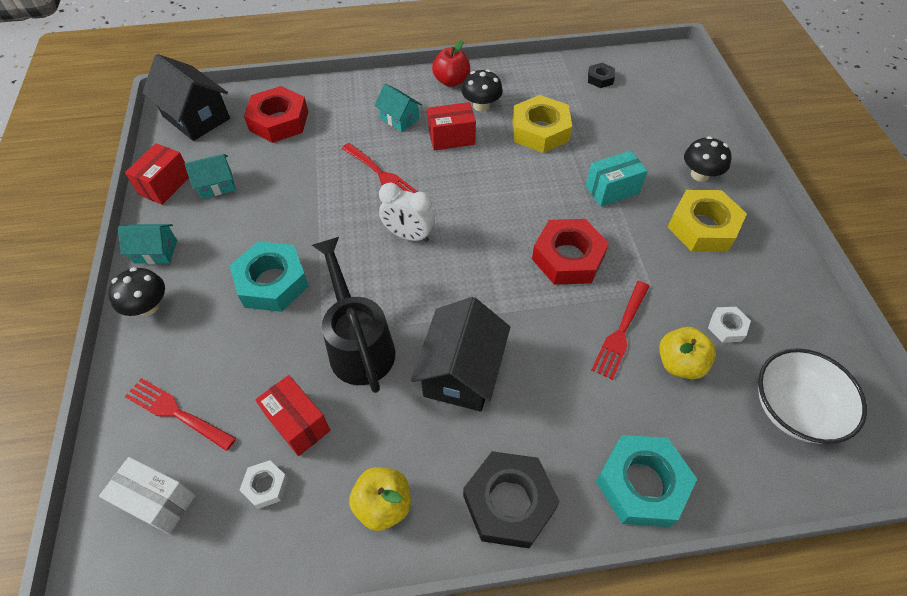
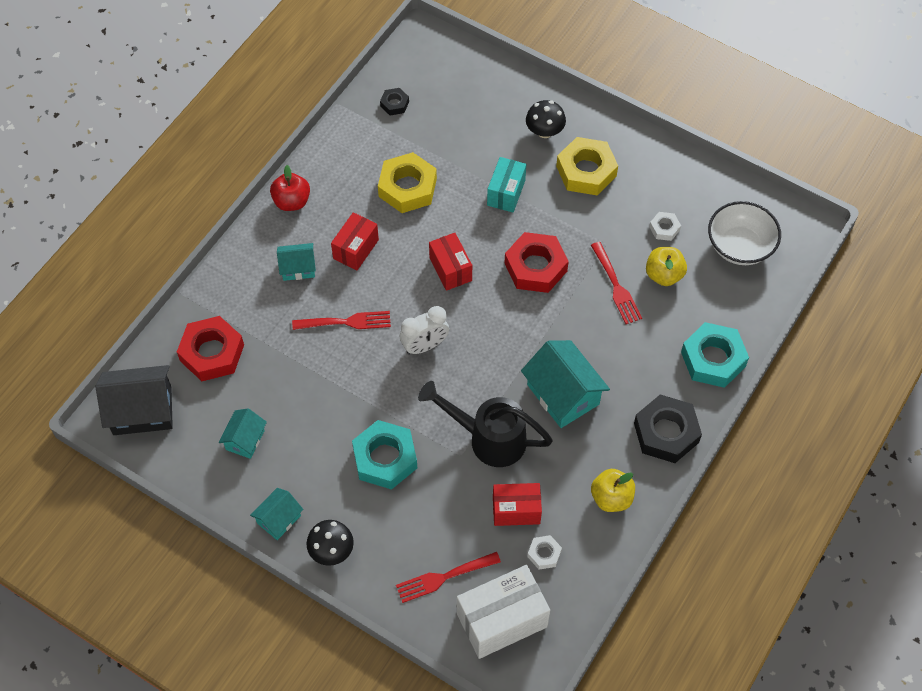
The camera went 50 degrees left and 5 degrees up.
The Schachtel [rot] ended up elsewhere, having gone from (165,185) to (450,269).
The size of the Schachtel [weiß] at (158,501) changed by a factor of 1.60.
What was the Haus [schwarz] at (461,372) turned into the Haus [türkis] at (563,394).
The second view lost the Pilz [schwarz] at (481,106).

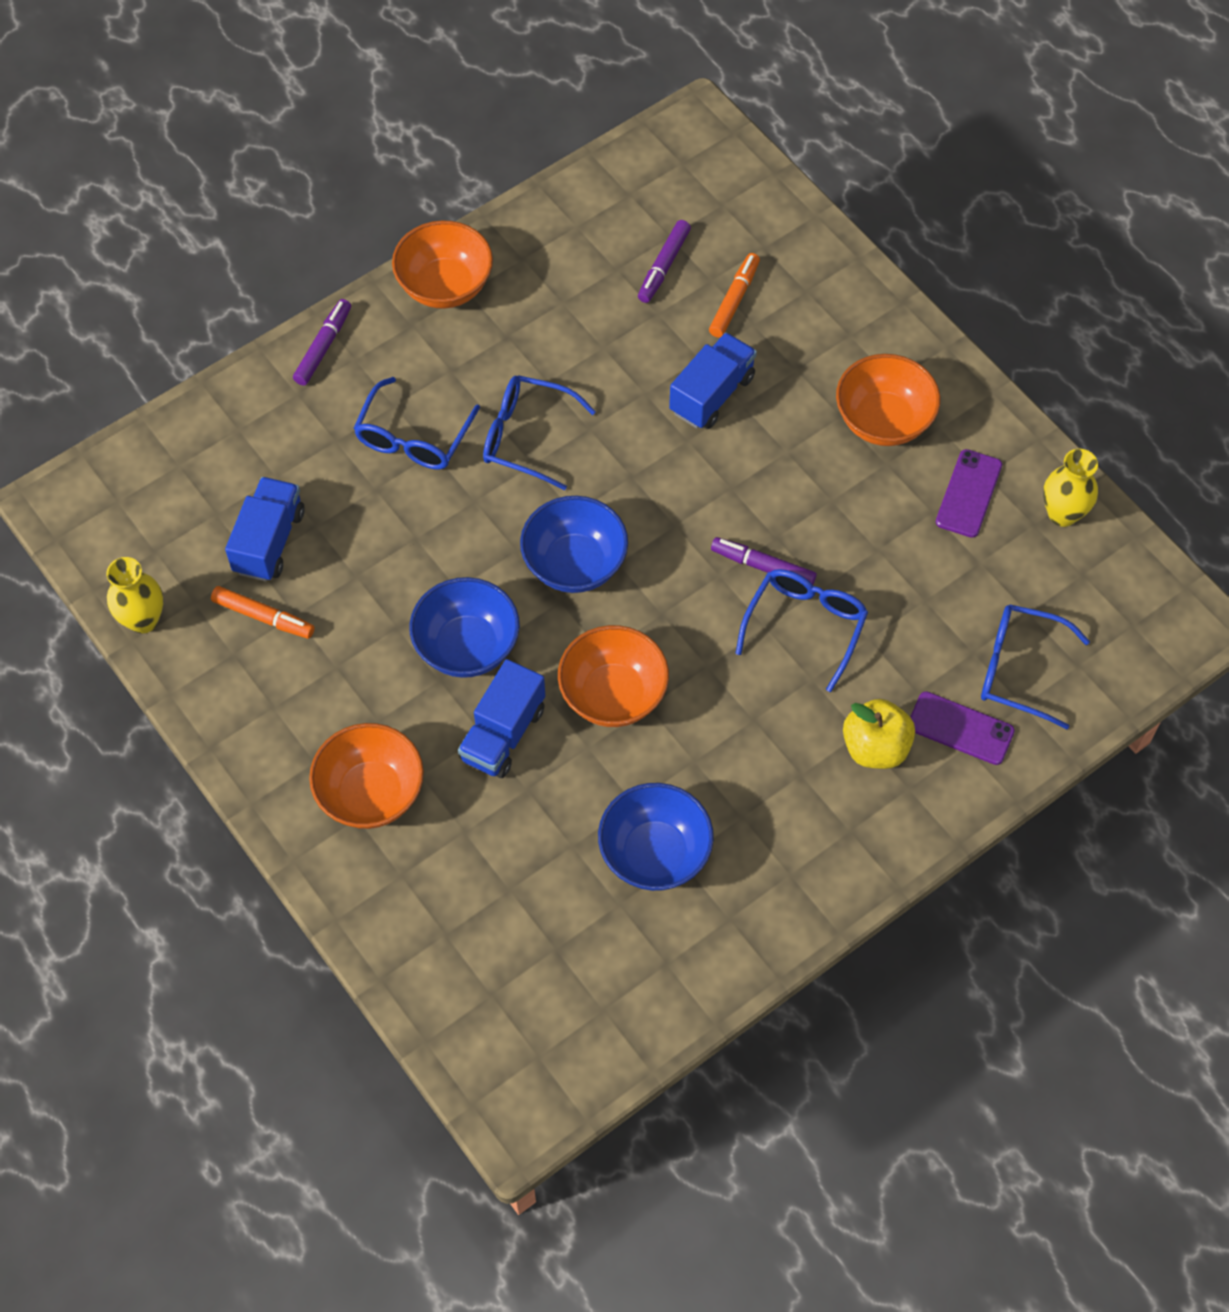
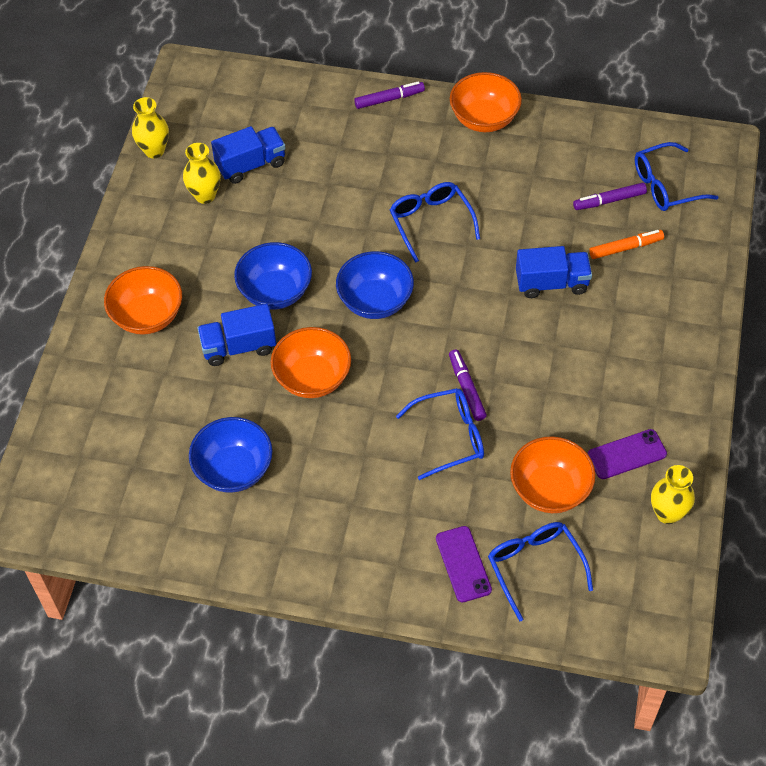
The camera went 50 degrees right and 5 degrees down.
Where the Filzstift [orange] stood at (263,617), the Vase [gelb] came to stand at (205,195).
The Schüssel [orange] ended up elsewhere, having gone from (883,421) to (550,489).
The Brille [blau] ended up elsewhere, having gone from (413,437) to (666,185).
The second view lost the Apfel [gelb] at (875,747).

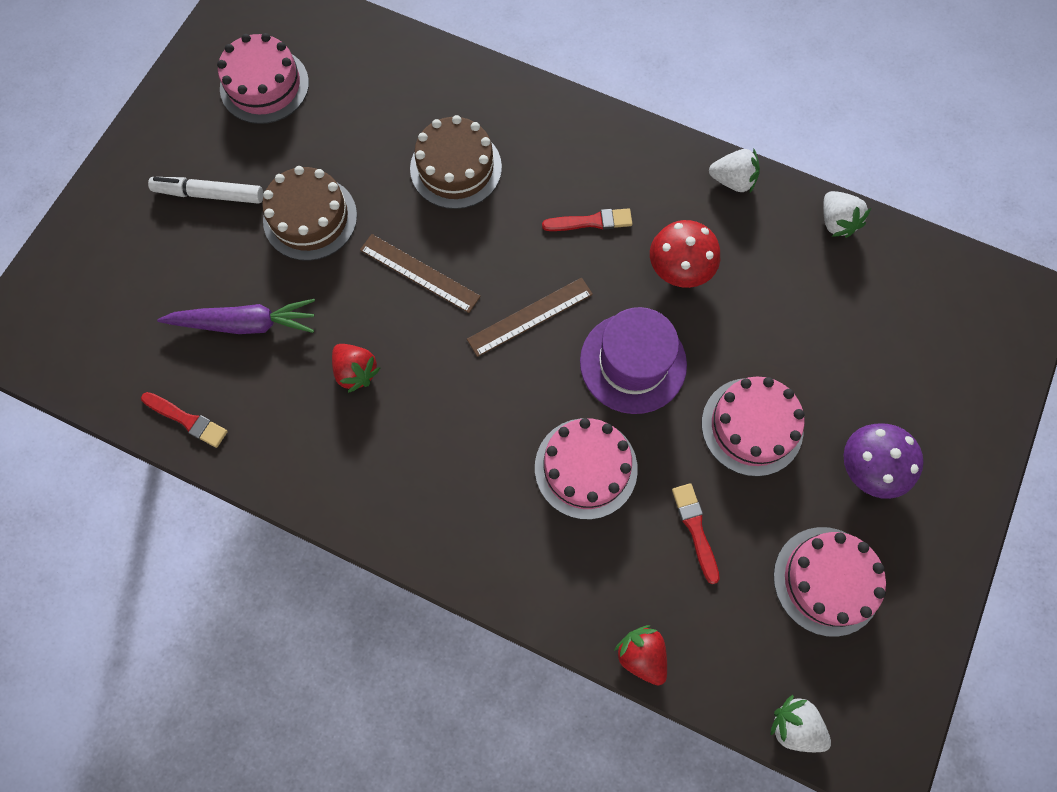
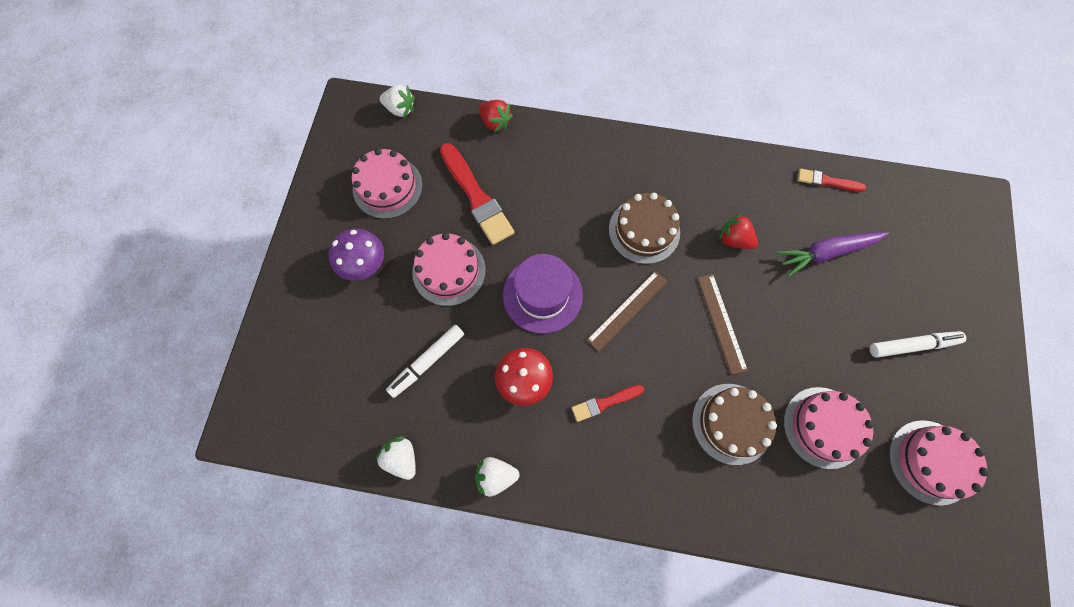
The camera went 165 degrees right and 0 degrees up.
The second view gained the Filzstift [weiß] at (427,362).
The size of the Pinsel [rot] at (695,529) changed by a factor of 1.84.
The Kuchen [braun] ended up elsewhere, having gone from (310,218) to (644,230).
The Lineal [braun] at (419,273) ended up facing another way, 60 degrees clockwise from before.
The Kuchen [rosa] ended up elsewhere, having gone from (586,468) to (823,427).

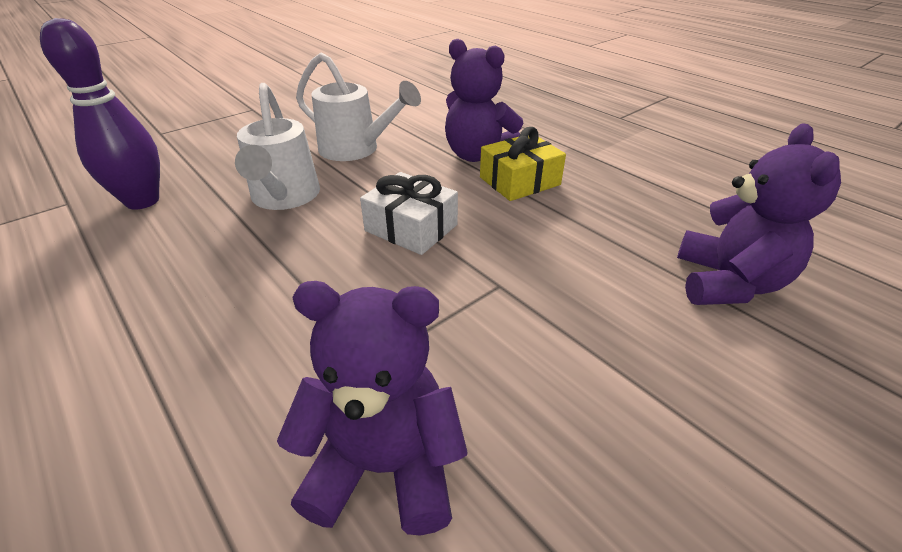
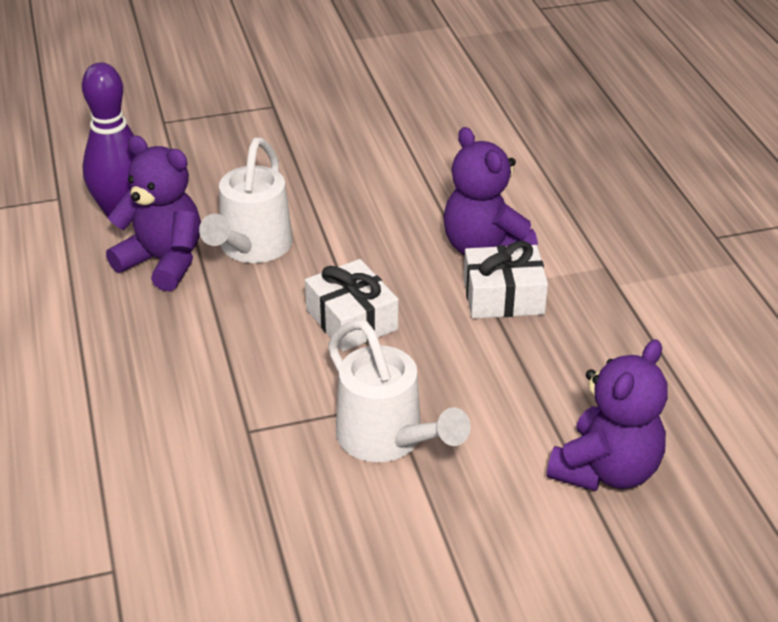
The camera went 25 degrees right and 0 degrees up.
The Teddybär [lila] ended up elsewhere, having gone from (384,466) to (163,262).
The Gießkanne [weiß] ended up elsewhere, having gone from (356,149) to (387,440).
What was the Geschenk [gelb] at (519,181) turned into the Geschenk [weiß] at (503,296).

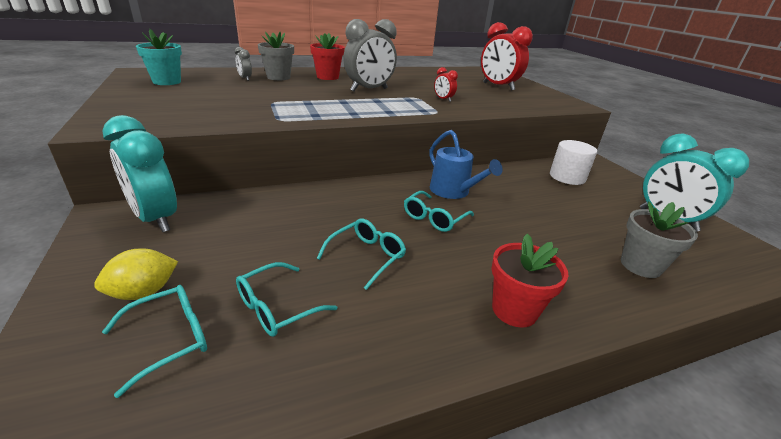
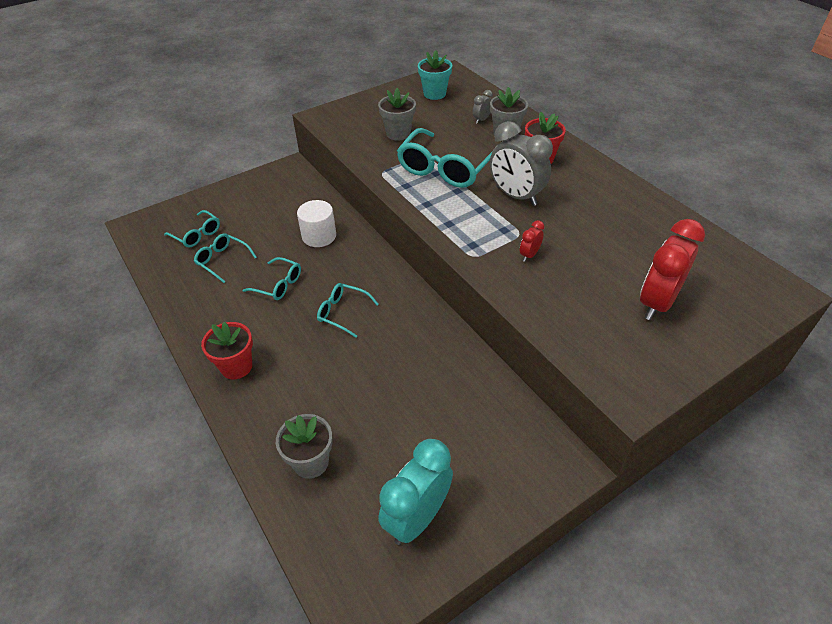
The camera went 80 degrees right and 15 degrees up.
The Vollzylinder [weiß] ended up elsewhere, having gone from (567,177) to (319,236).
The second view gained the Blumentopf [grau] at (398,133).
The second view gained the Brille [türkis] at (445,168).
The second view lost the Zitrone [gelb] at (144,292).
The second view lost the Wecker [türkis] at (156,219).
The second view lost the Gießkanne [blau] at (453,191).

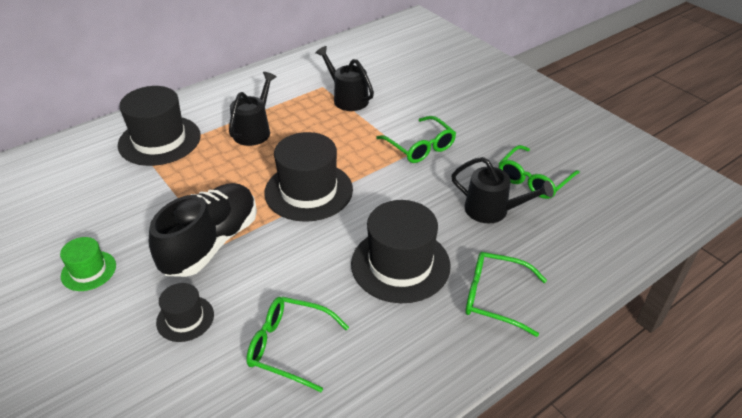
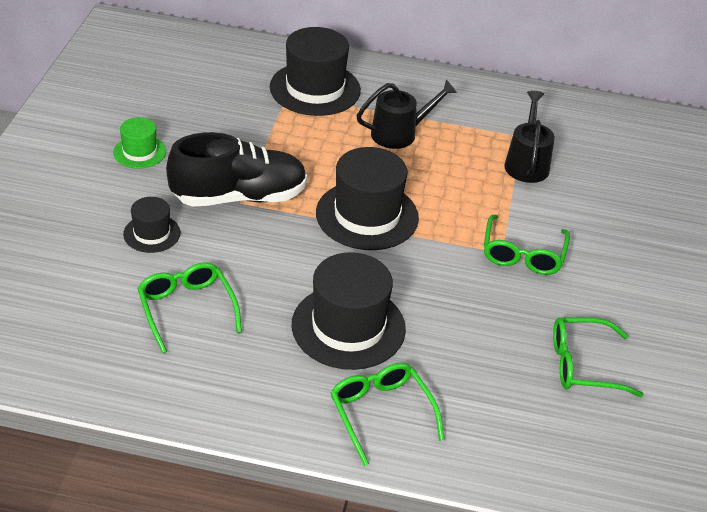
The camera went 45 degrees right and 0 degrees up.
The second view lost the Gießkanne [schwarz] at (492,210).

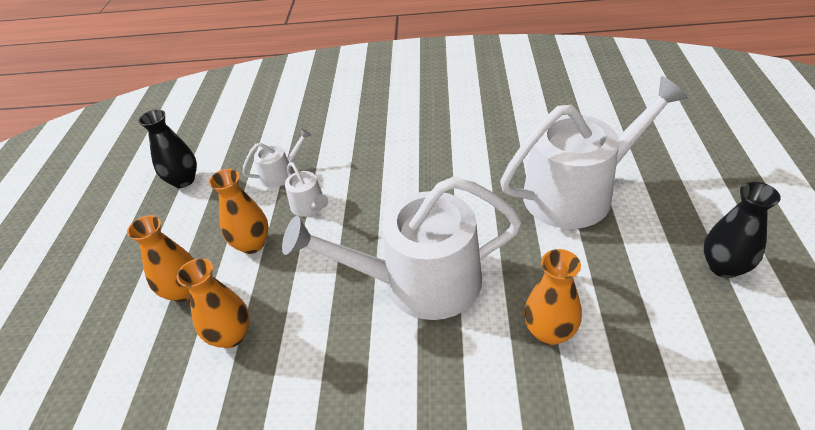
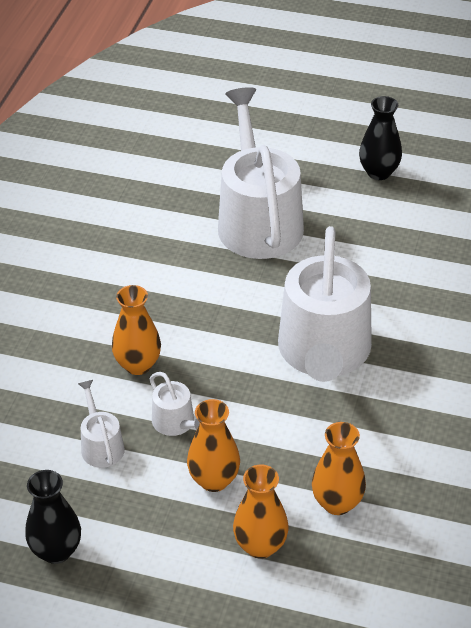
The camera went 80 degrees left and 0 degrees up.
The Vase [orange] ended up elsewhere, having gone from (549,332) to (138,365).
The Gießkanne [weiß] at (310,206) ended up facing another way, 75 degrees clockwise from before.

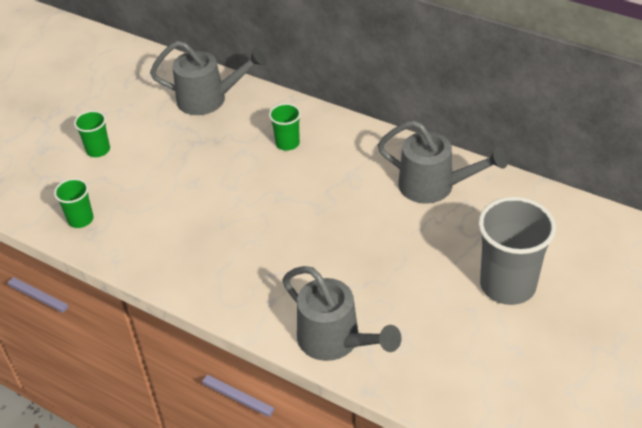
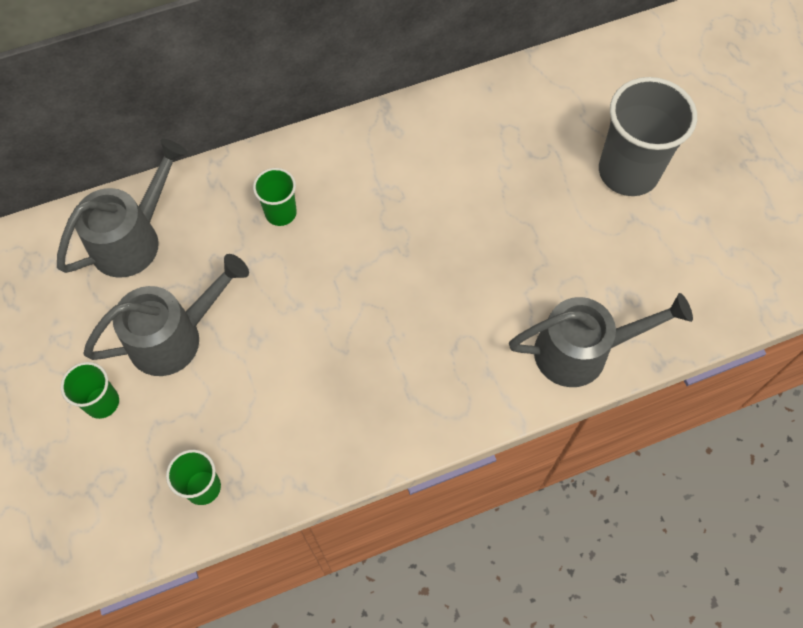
The camera went 55 degrees left and 20 degrees up.
The Gießkanne [grau] ended up elsewhere, having gone from (434,186) to (175,336).

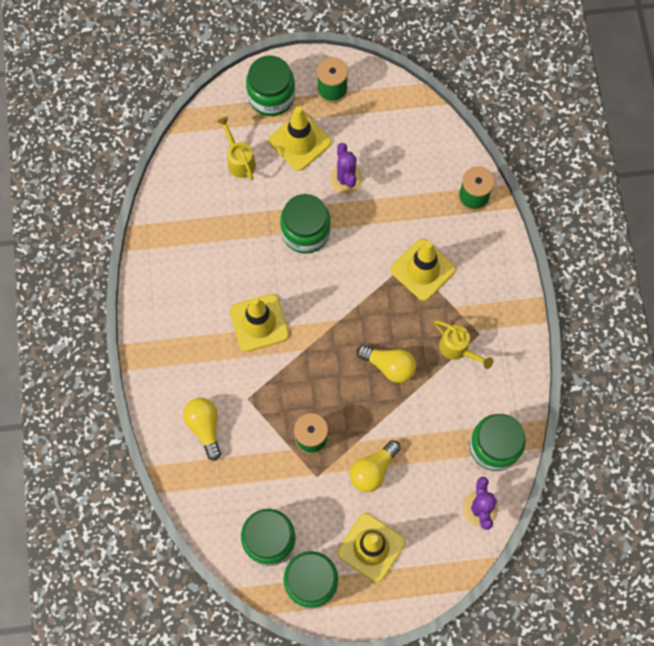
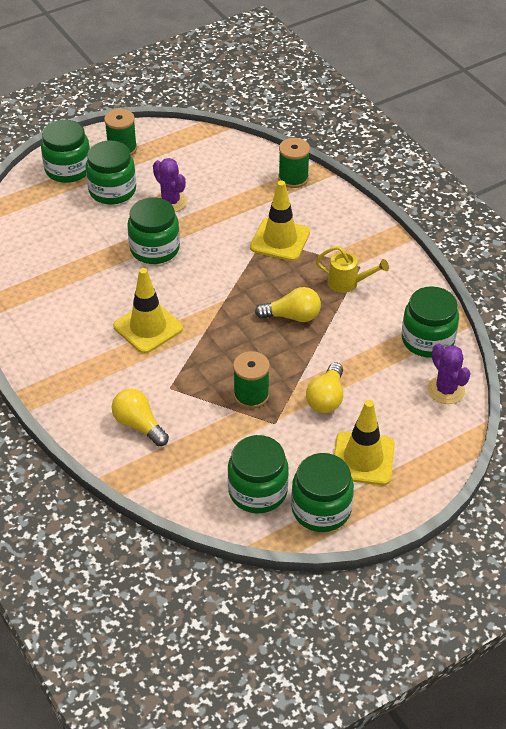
The camera went 25 degrees left and 25 degrees down.
Where the Leitkegel [gelb] stood at (299,141), the Einmachglas [grün] came to stand at (112,190).
The second view lost the Gießkanne [gelb] at (239,160).

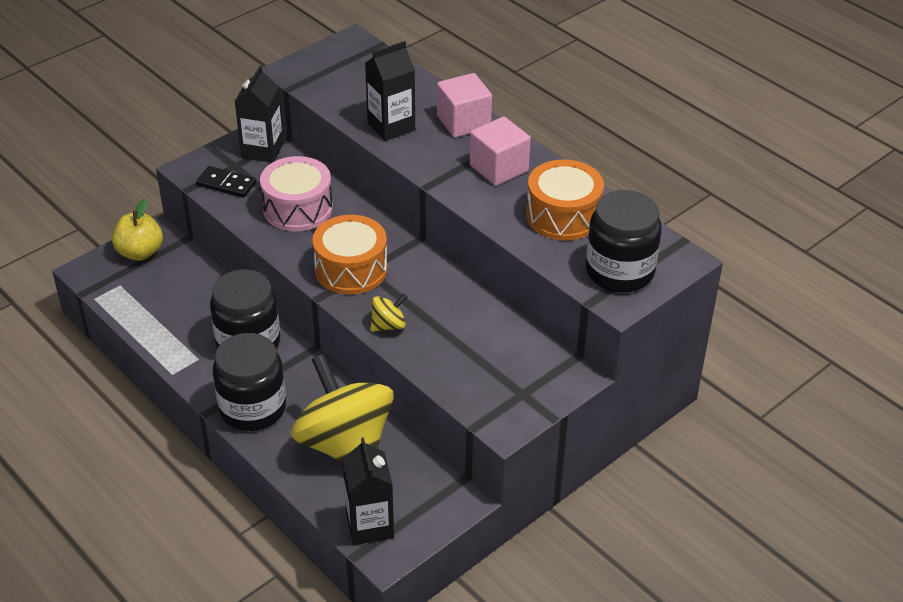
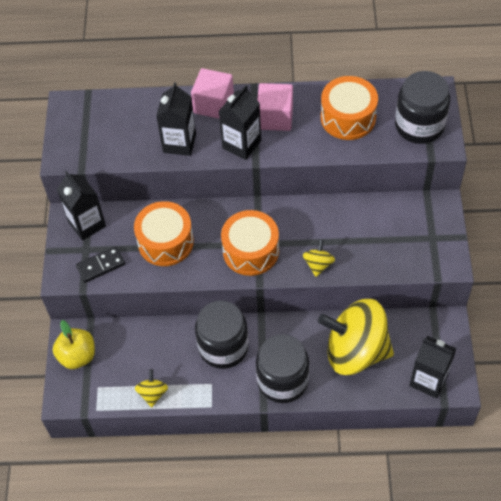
The camera went 45 degrees left and 15 degrees up.
What was the Trommel [rosa] at (298,208) turned into the Trommel [orange] at (165,242).
The second view gained the Kreisel [gelb] at (152,393).
The second view gained the Getränkekarton [schwarz] at (241,144).

